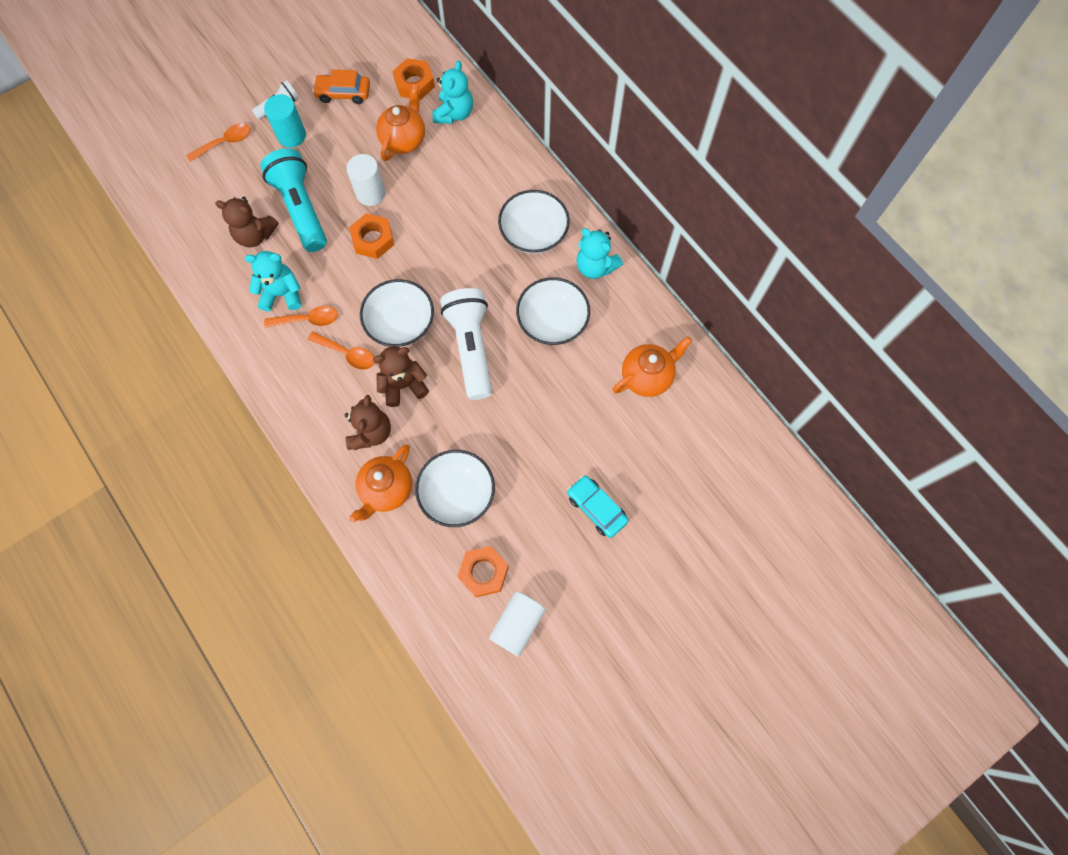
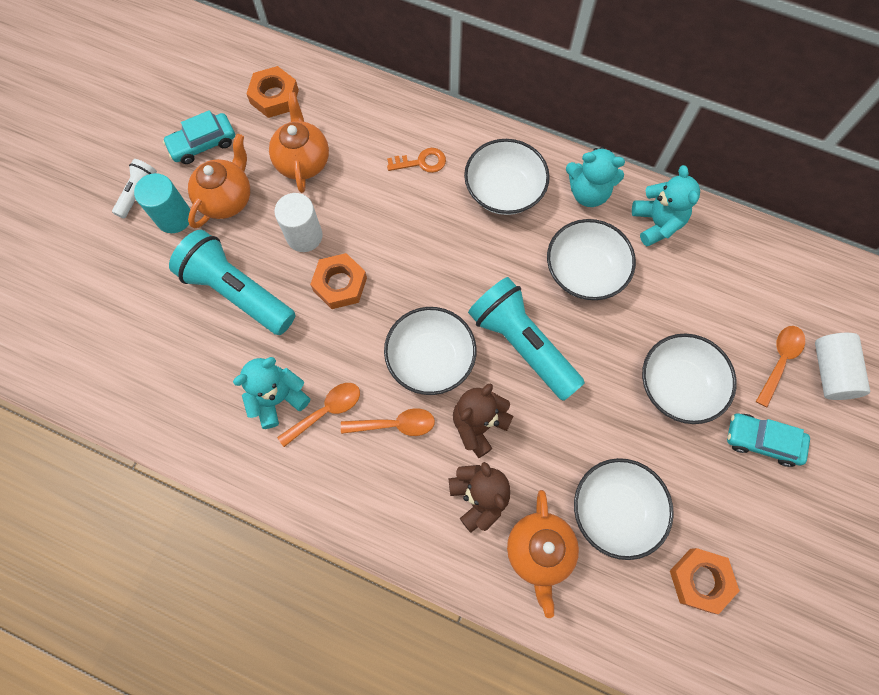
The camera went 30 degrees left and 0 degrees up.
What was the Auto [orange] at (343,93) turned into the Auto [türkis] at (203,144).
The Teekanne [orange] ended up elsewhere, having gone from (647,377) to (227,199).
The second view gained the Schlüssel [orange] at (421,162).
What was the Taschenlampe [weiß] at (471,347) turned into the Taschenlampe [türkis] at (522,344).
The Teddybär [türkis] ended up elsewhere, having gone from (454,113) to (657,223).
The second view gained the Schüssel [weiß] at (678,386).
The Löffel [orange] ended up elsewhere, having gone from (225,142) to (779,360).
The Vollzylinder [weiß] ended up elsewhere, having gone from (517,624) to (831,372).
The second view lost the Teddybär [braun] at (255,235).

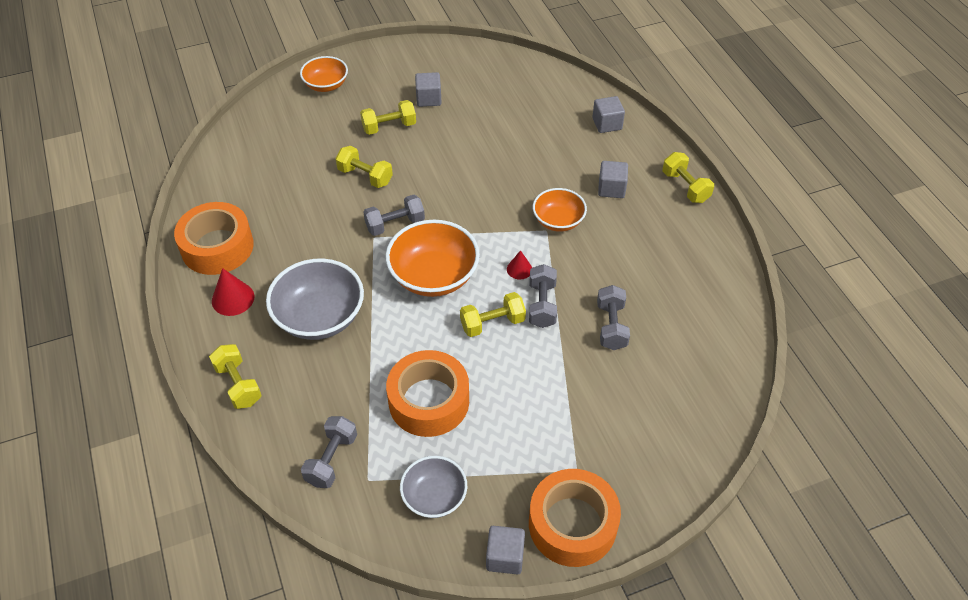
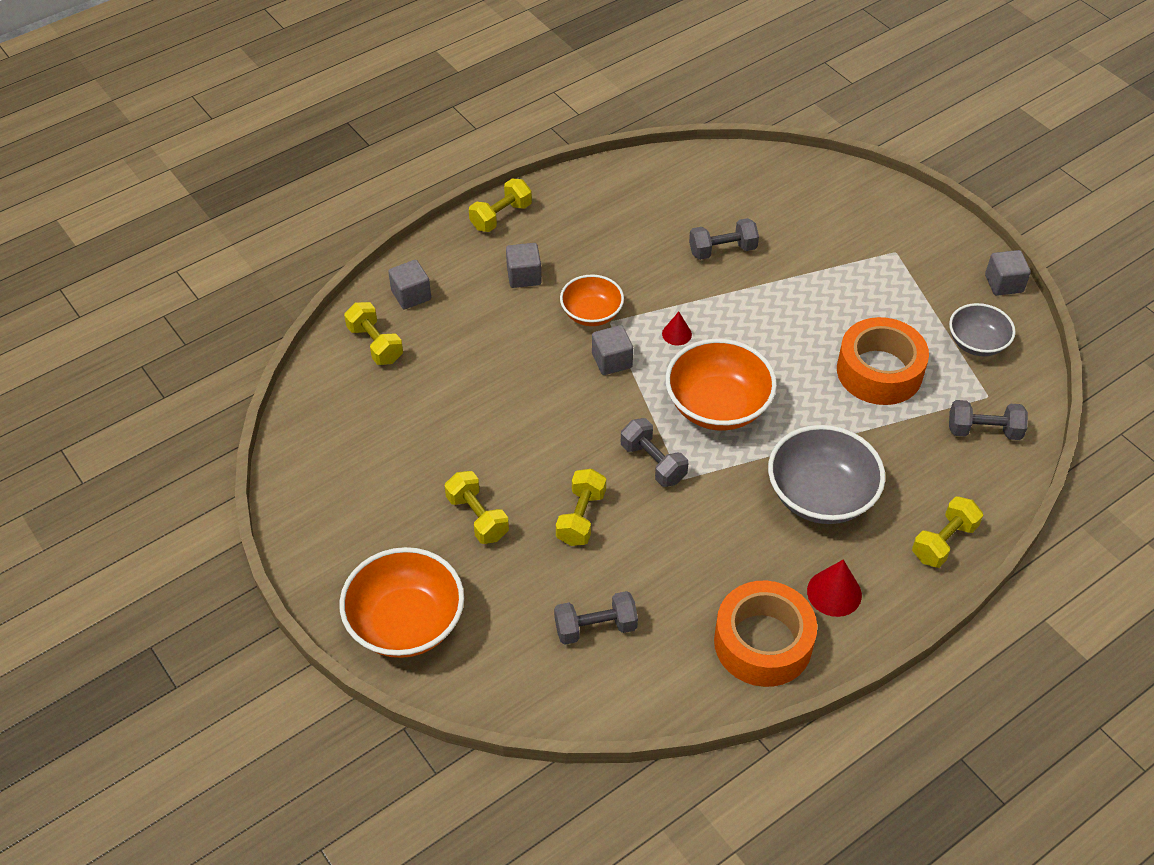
The camera went 105 degrees left and 0 degrees up.
The size of the Schüssel [orange] at (326,85) changed by a factor of 1.63.
The Hantel [gelb] ended up elsewhere, having gone from (492,323) to (375,344).
The Hantel [grau] ended up elsewhere, having gone from (542,305) to (595,627).
The Kubus [grau] ended up elsewhere, having gone from (428,99) to (612,361).
The second view lost the Klebeband [orange] at (572,524).

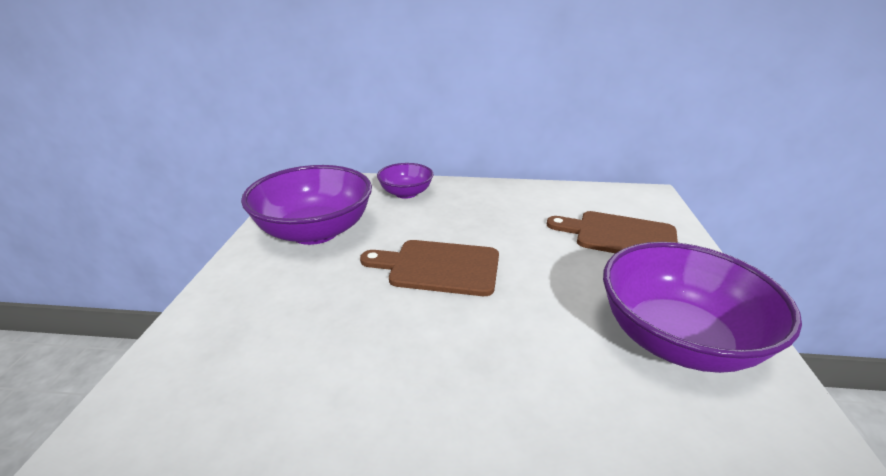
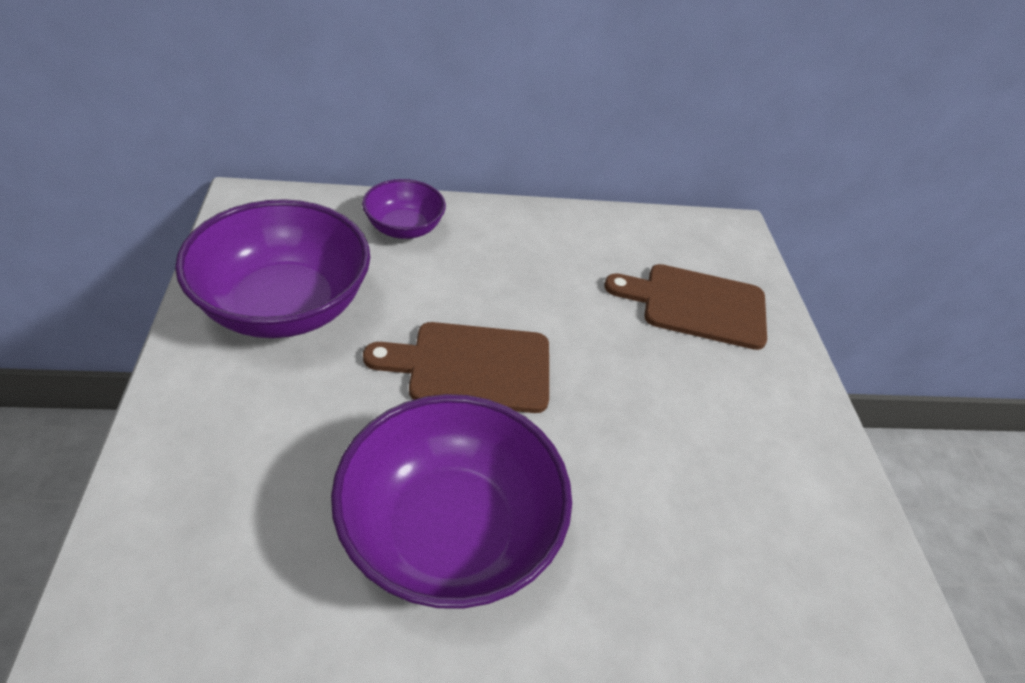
The camera went 15 degrees left and 15 degrees up.
The Schüssel [lila] ended up elsewhere, having gone from (677,339) to (450,531).

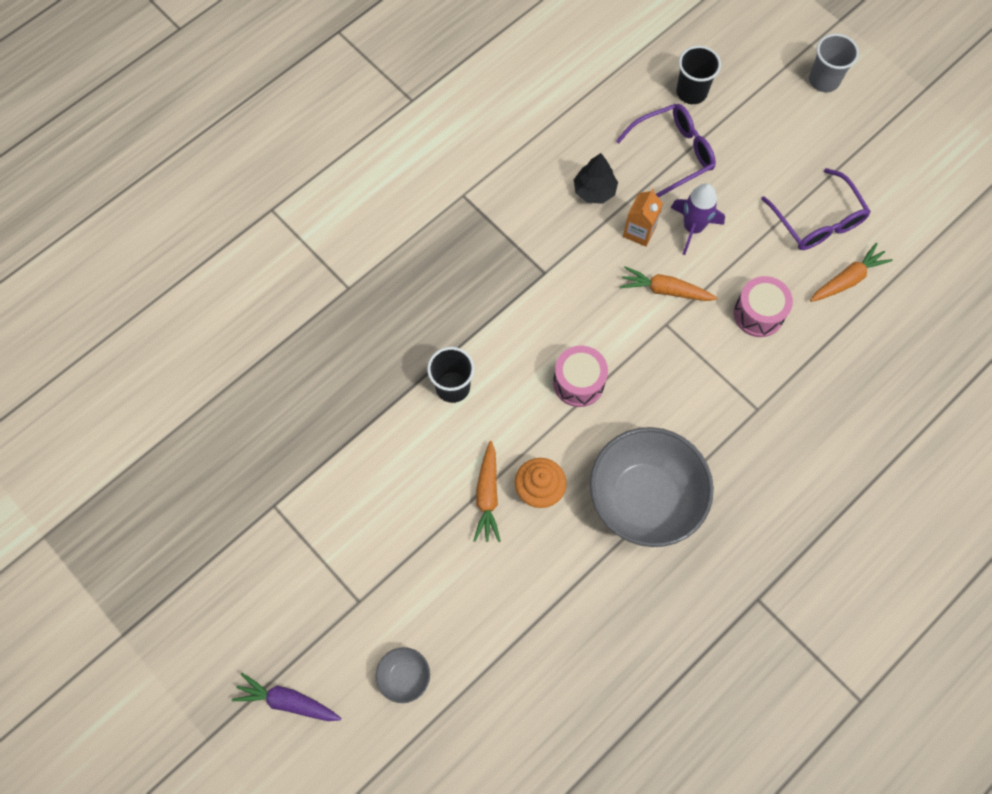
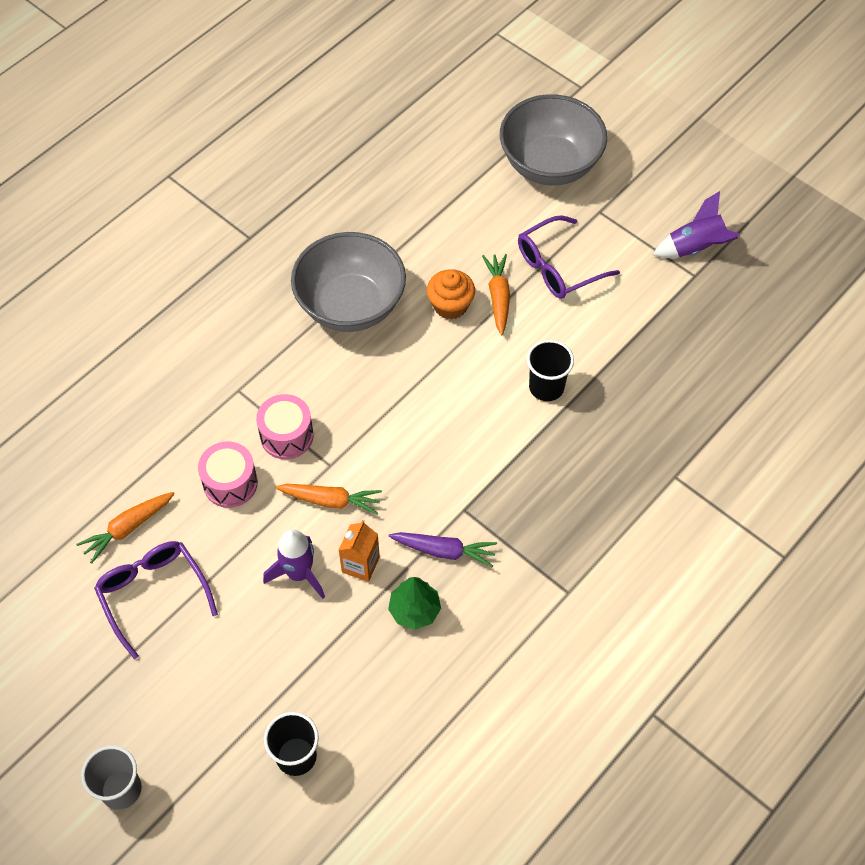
The camera went 175 degrees right and 10 degrees down.
The Trommel [rosa] ended up elsewhere, having gone from (578,382) to (287,436).
What was the Baum [schwarz] at (594,190) turned into the Baum [grün] at (414,610).
The Karotte [lila] ended up elsewhere, having gone from (288,701) to (443,551).
The size of the Schüssel [grau] at (404,677) changed by a factor of 2.34.
The Brille [lila] ended up elsewhere, having gone from (672,154) to (559,266).
The second view gained the Rakete [lila] at (695,248).

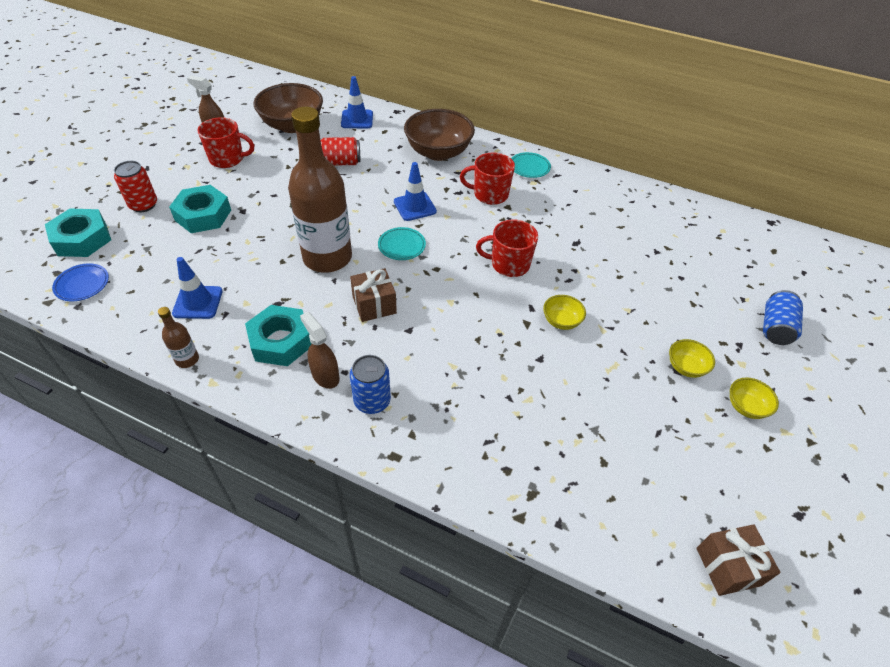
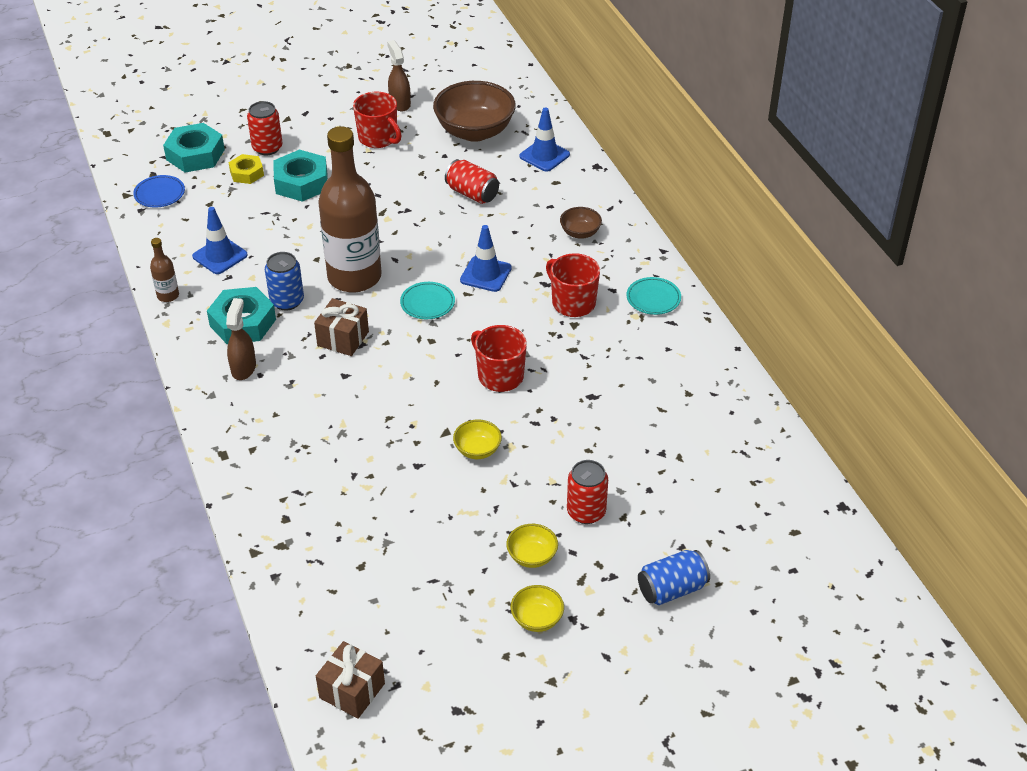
The camera went 45 degrees right and 5 degrees down.
The second view gained the Sechskantmutter [gelb] at (247,173).
The Dose [blau] ended up elsewhere, having gone from (372,401) to (287,301).
The size of the Schüssel [braun] at (438,152) changed by a factor of 0.48.
The second view gained the Dose [rot] at (586,512).

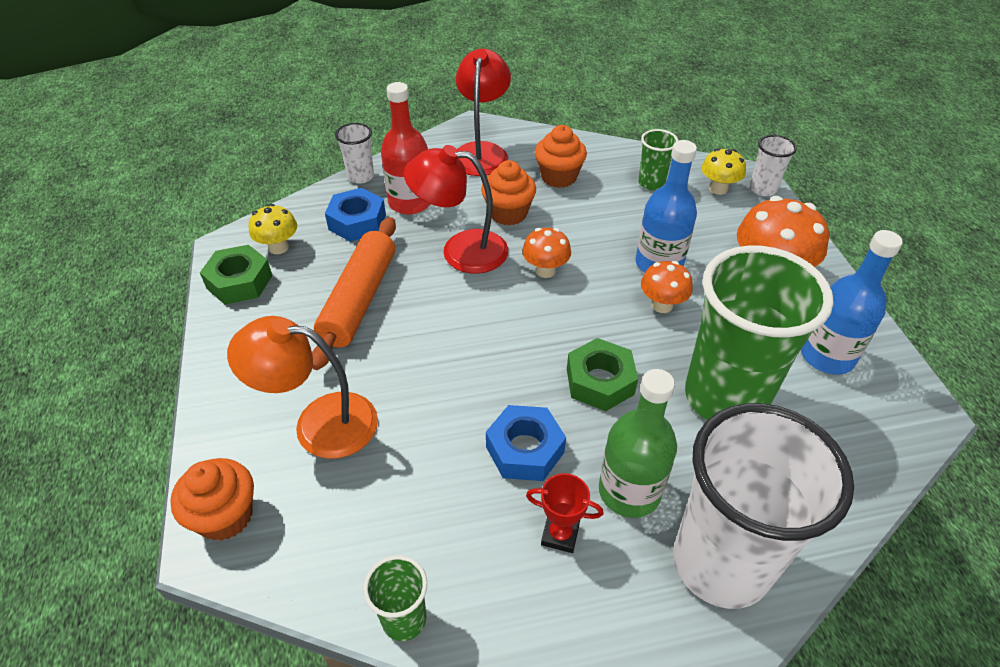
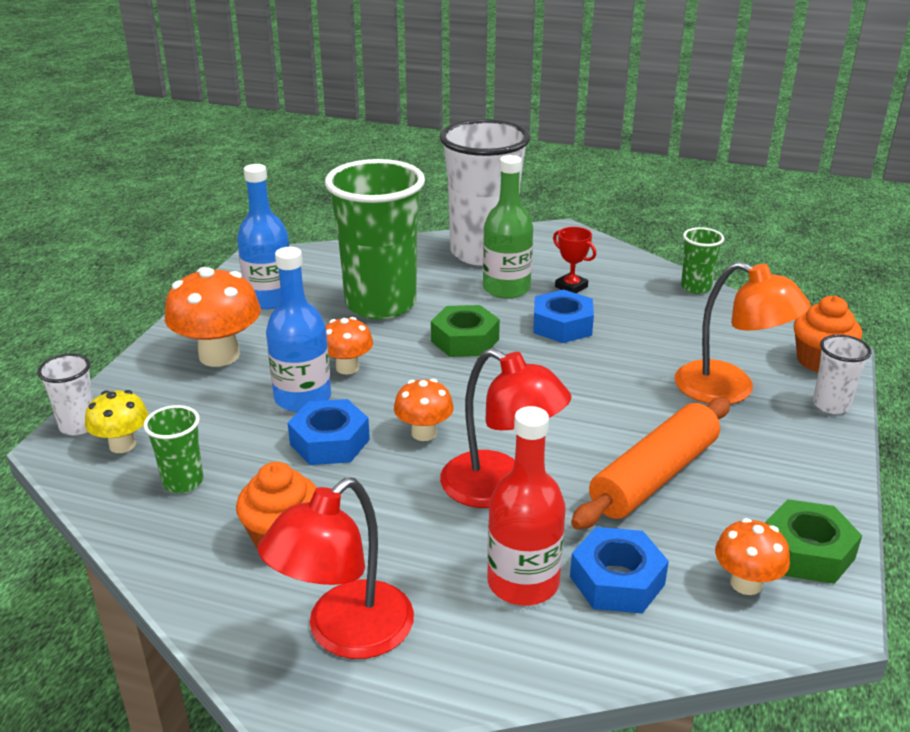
The camera went 150 degrees left and 15 degrees down.
The second view gained the Sechskantmutter [blau] at (330,442).
What was the Pilz [gelb] at (278,247) turned into the Pilz [orange] at (746,583).
The Becher [weiß] ended up elsewhere, having gone from (361,176) to (831,405).
The second view lost the Muffin [orange] at (508,213).

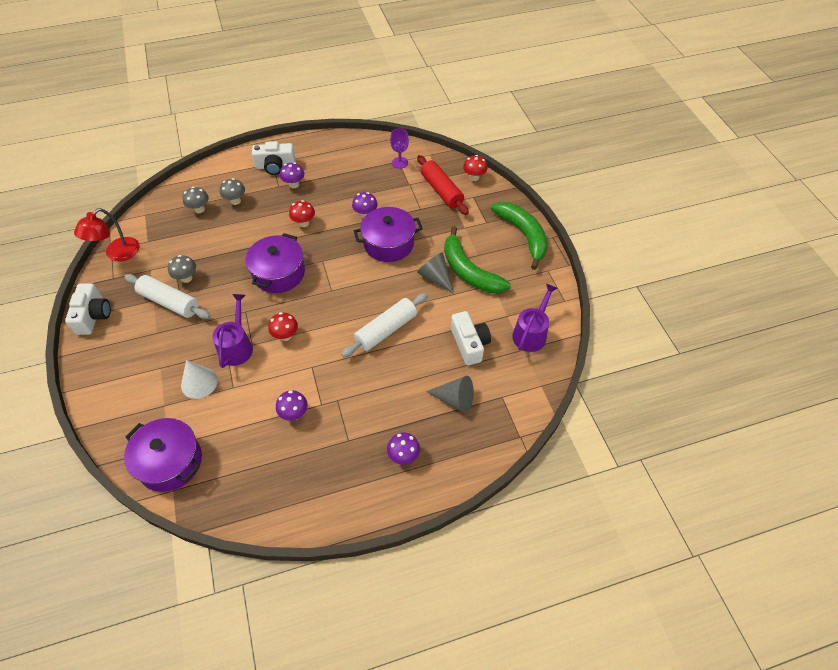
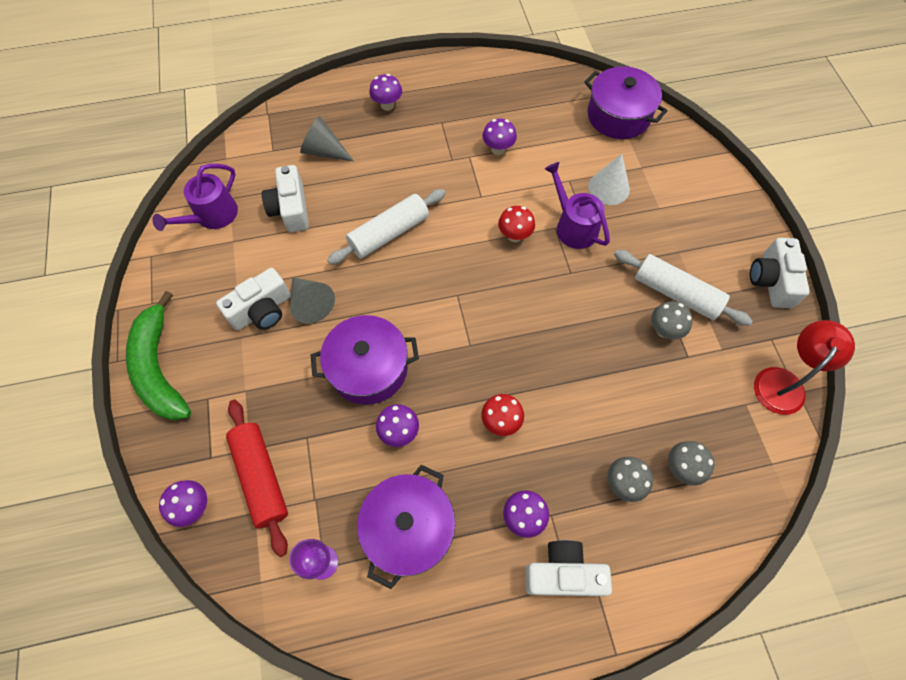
The camera went 175 degrees left and 10 degrees up.
What was the Pilz [rot] at (474,177) turned into the Pilz [lila] at (194,507).
Where the Banane [grün] stood at (468,271), the Kamera [weiß] came to stand at (262,310).
The Kochtopf [lila] ended up elsewhere, having gone from (278,273) to (409,528).
The Gießkanne [lila] at (237,346) ended up facing another way, 135 degrees clockwise from before.

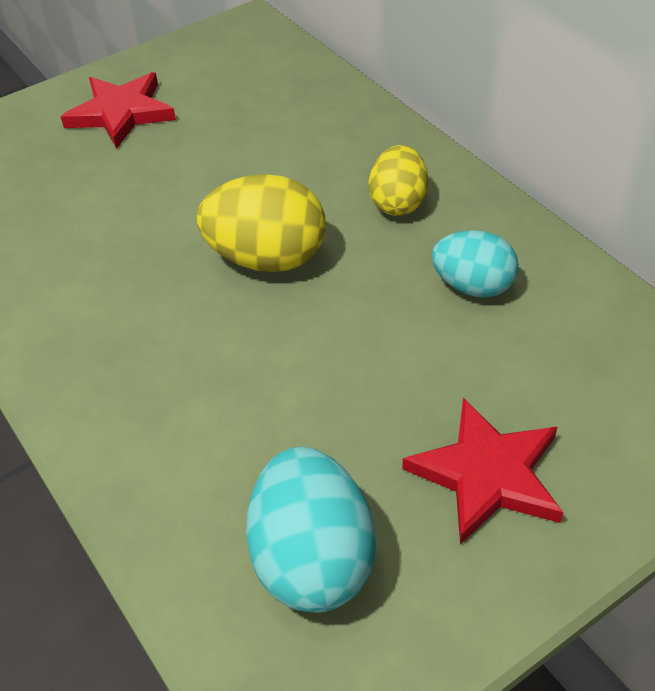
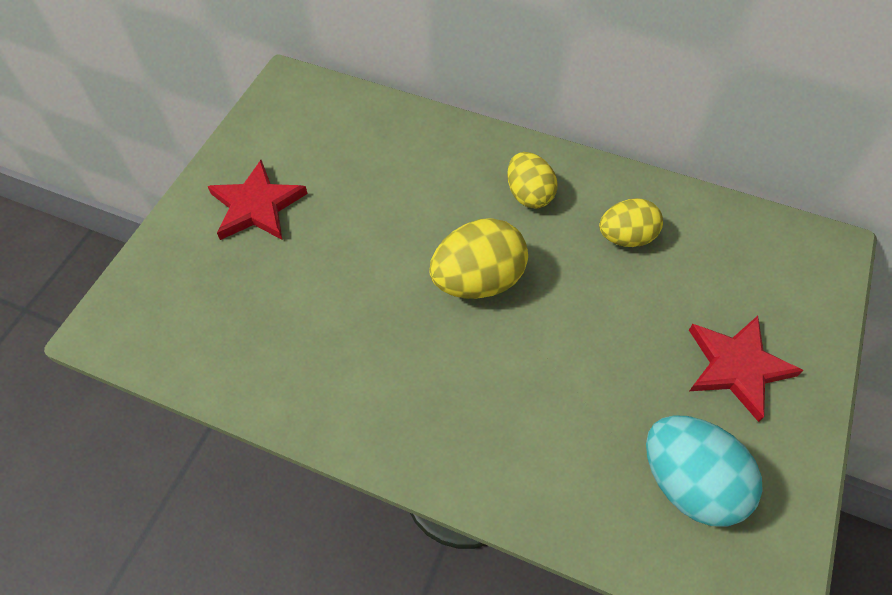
The camera went 35 degrees left and 10 degrees up.
What was the Ei [türkis] at (473,286) turned into the Ei [gelb] at (626,237).

